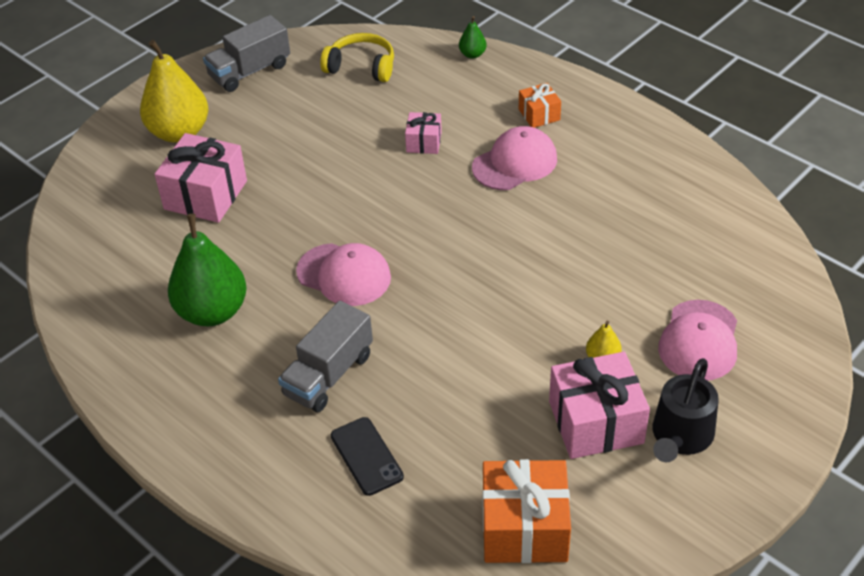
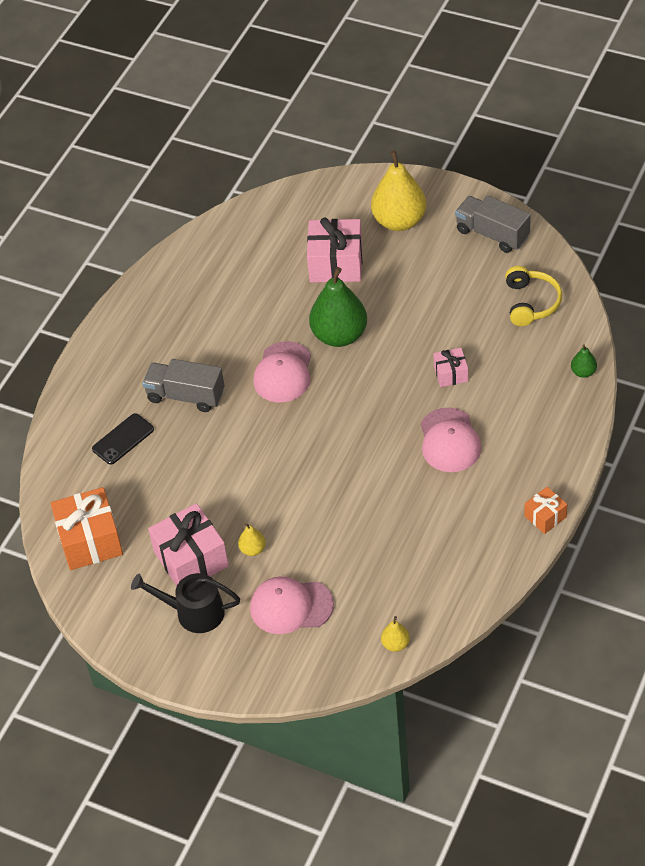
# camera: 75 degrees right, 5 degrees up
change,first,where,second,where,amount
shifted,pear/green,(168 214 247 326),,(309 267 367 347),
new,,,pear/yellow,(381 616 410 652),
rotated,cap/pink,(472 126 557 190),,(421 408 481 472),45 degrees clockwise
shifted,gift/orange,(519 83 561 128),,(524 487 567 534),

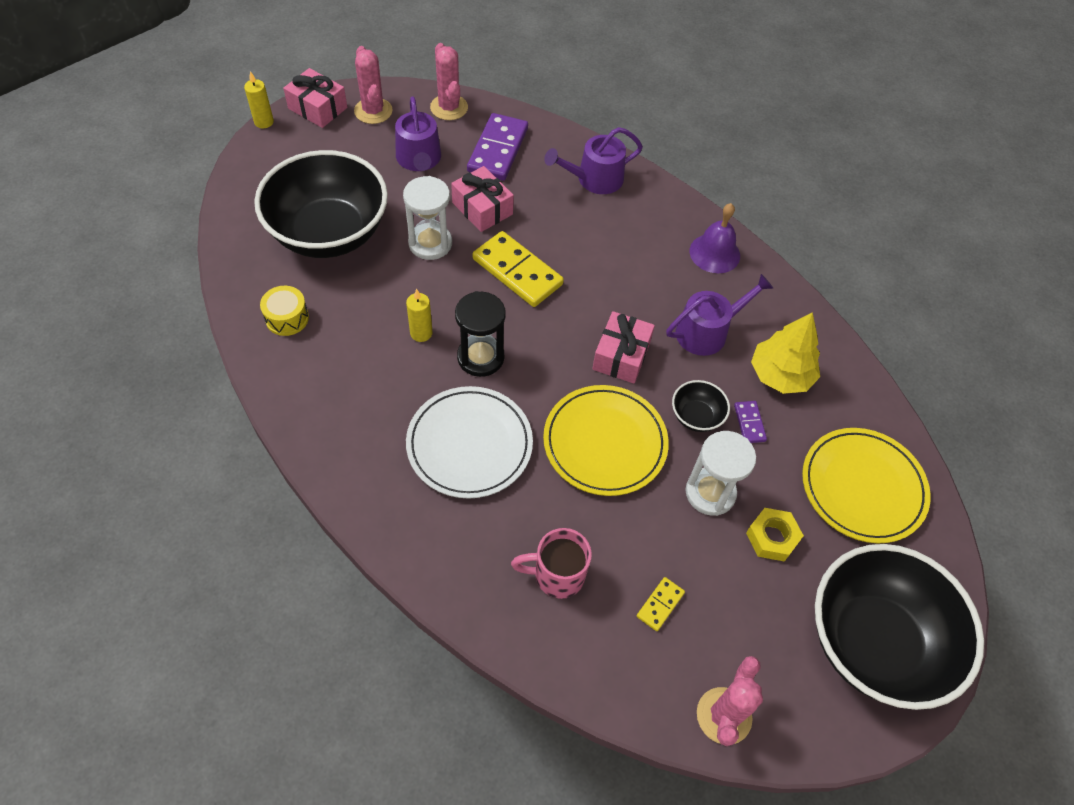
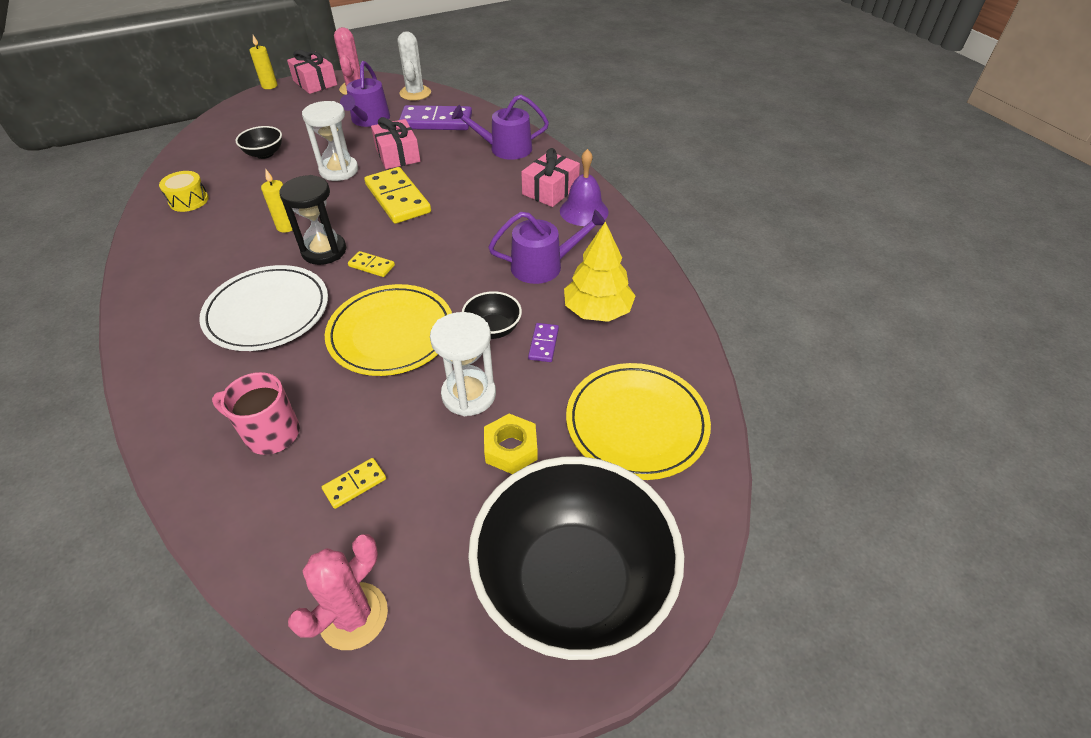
# camera: 20 degrees right, 10 degrees down
change,first,where,second,where,amount
scaled,bowl/black,(254 150 388 258),,(236 126 282 159),x0.41
new,,,domino/yellow,(348 251 395 277),
repainted,cactus/pink,(430 43 468 120),cactus/white,(398 31 431 101),
rotated,domino/purple,(467 113 528 181),,(399 105 472 130),60 degrees clockwise
shifted,gift/pink,(592 311 655 384),,(521 148 580 207),

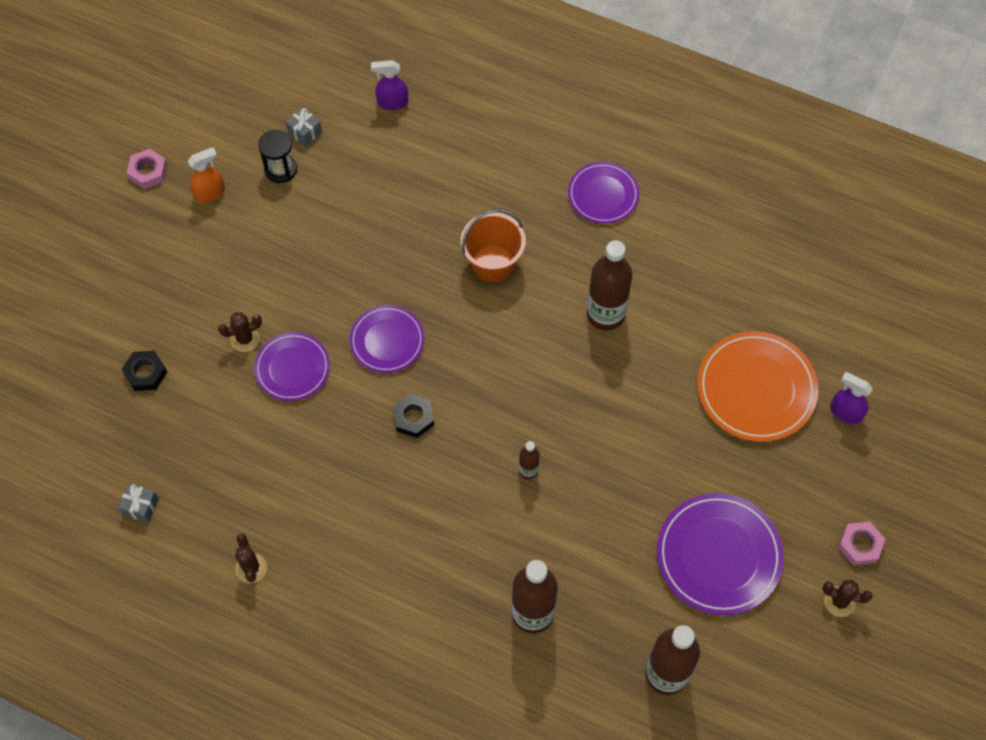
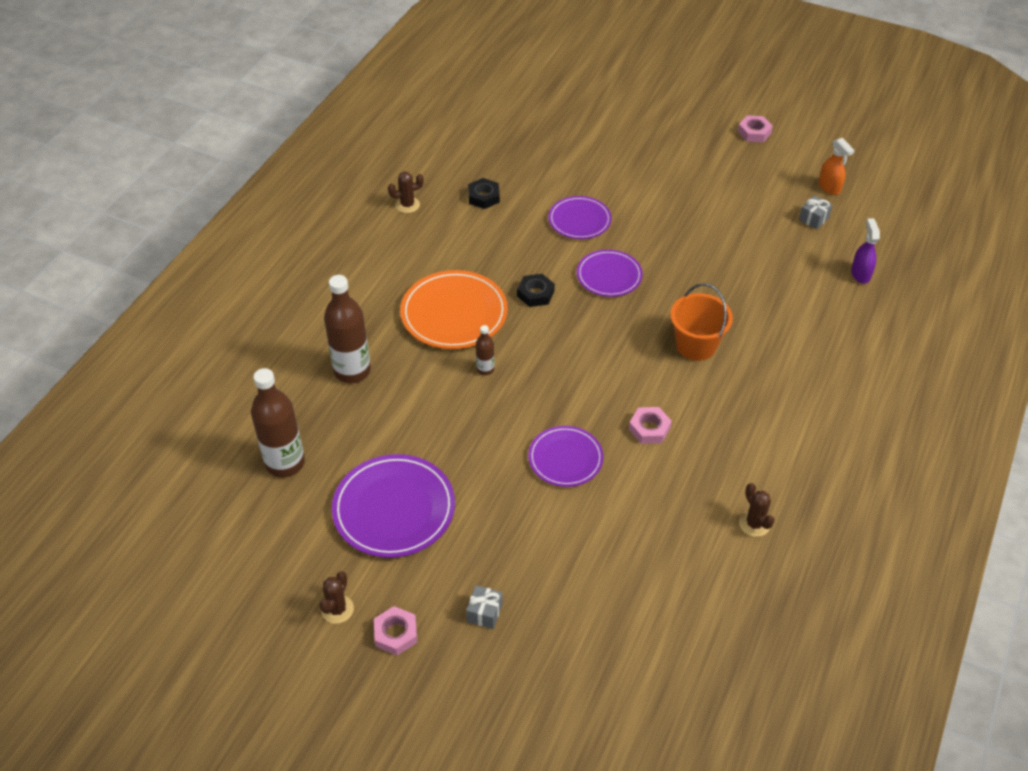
# camera: 90 degrees right, 15 degrees down
change,first,where,second,where,amount
shifted,plate/orange,(697 331 818 442),,(400 270 508 349),
shifted,gift/grey,(118 483 159 523),,(466 585 503 629),
shifted,nut/black,(121 351 167 391),,(468 178 500 209),
shifted,plate/purple,(568 162 639 224),,(528 426 603 487),
swapped,bottle/brown,(587 240 633 330),nut/pink,(629 407 672 444),
shifted,cactus/brown,(218 312 262 352),,(739 483 775 537),
shifted,spray bottle/orange,(188 147 225 203),,(819 138 855 195),
gone,hourglass/black,(258 130 297 183),,,
gone,spray bottle/purple,(830 372 873 424),,,

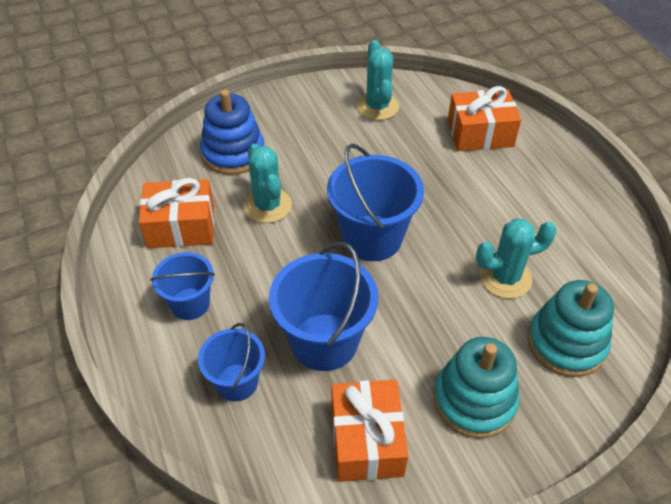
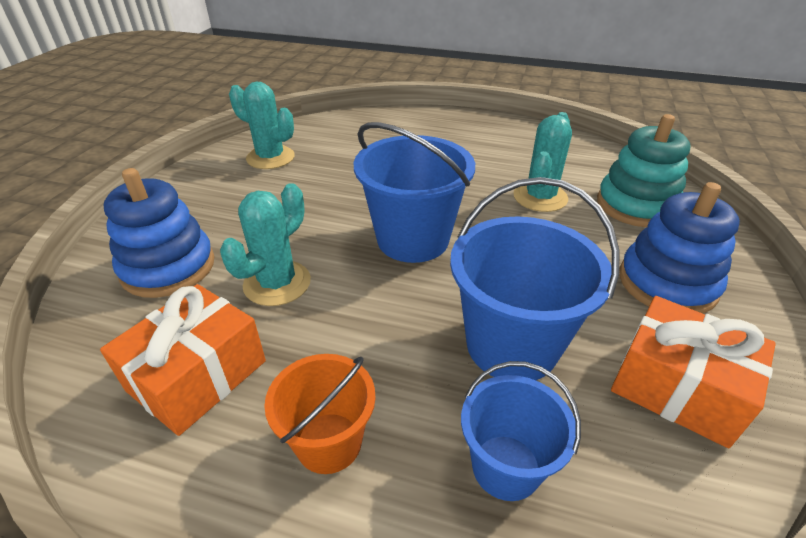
# camera: 50 degrees left, 10 degrees down
change,first,where,second,where,amount
rotated,cactus/turquoise,(244 144 292 223),,(220 183 311 306),75 degrees counterclockwise
repainted,bucket/blue,(150 252 215 320),bucket/orange,(264 354 376 474),
repainted,stacking toy/turquoise,(434 337 520 438),stacking toy/blue,(619 182 740 314),
gone,gift/orange,(448 86 521 151),,,

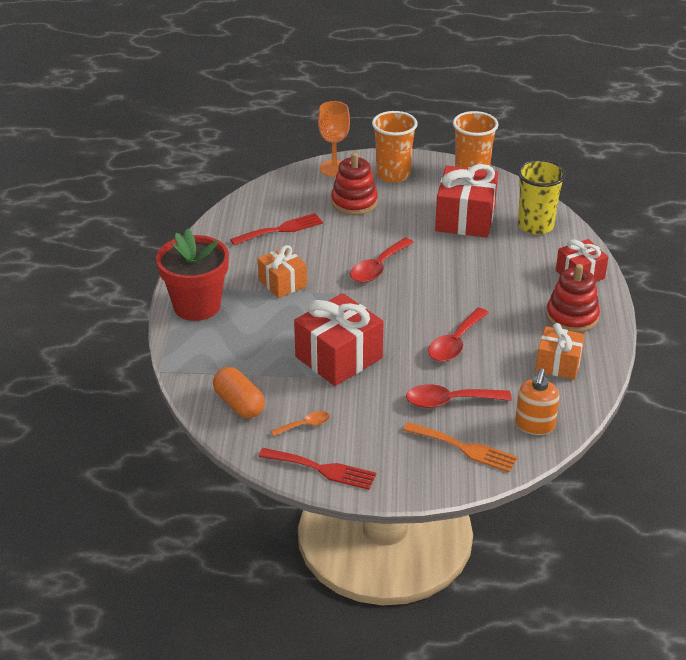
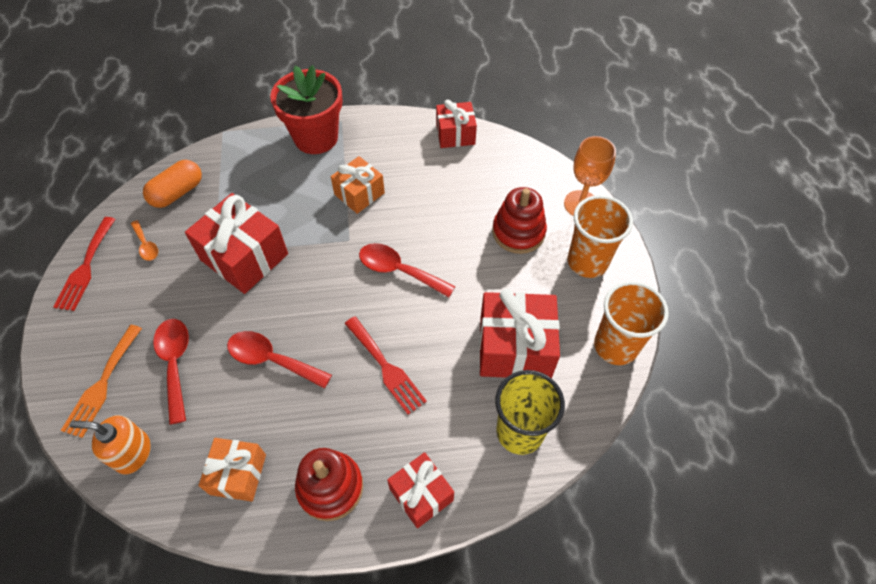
# camera: 80 degrees right, 20 degrees up
change,first,where,second,where,amount
shifted,fork/red,(230 213 323 245),,(345 316 427 415),
new,,,gift/red,(436 100 477 148),

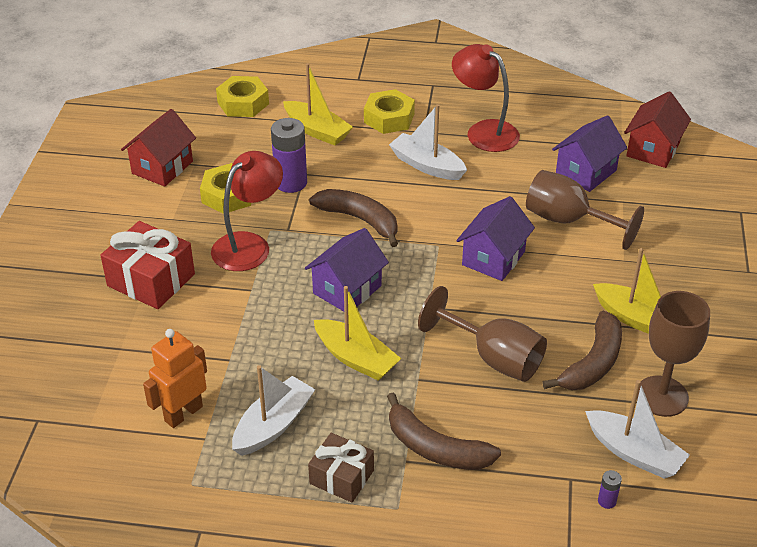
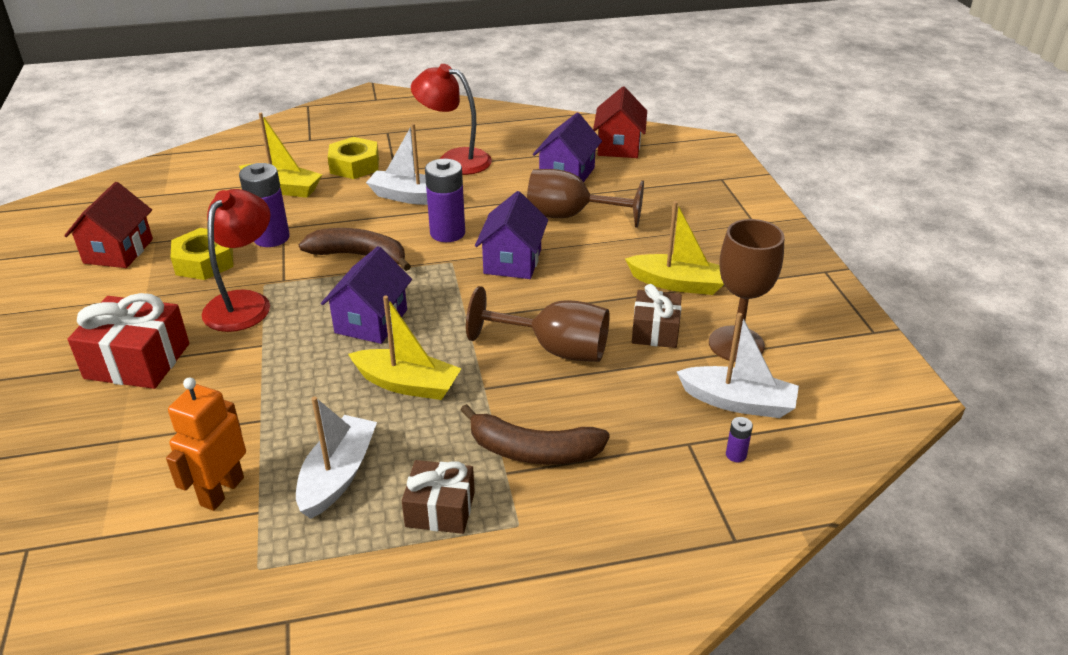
# camera: 20 degrees left, 5 degrees down
change,first,where,second,where,amount
new,,,battery/purple,(425 159 465 242),
swapped,banana/brown,(542 311 622 390),gift/brown,(632 284 682 348),
gone,nut/yellow,(216 76 269 117),,,

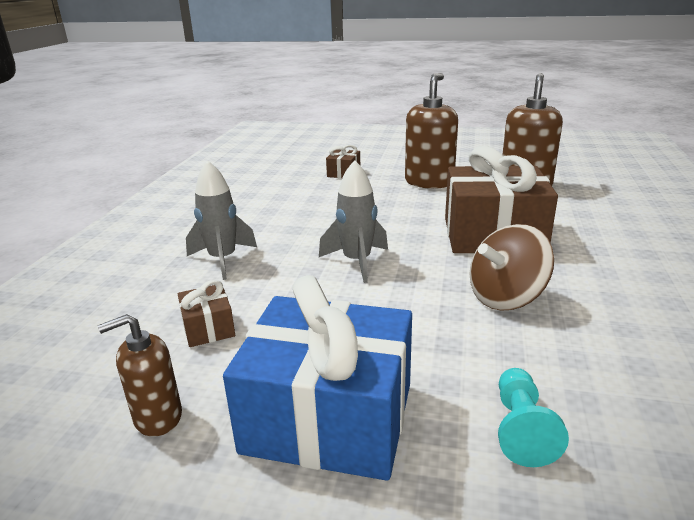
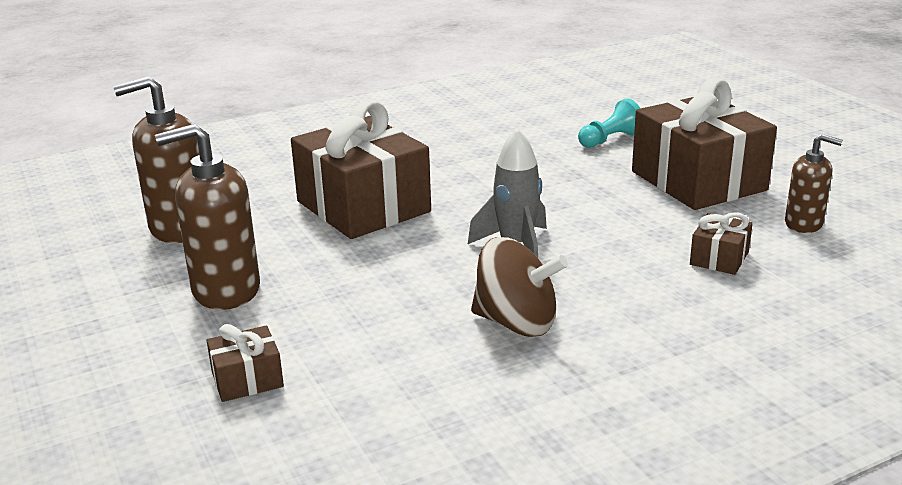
# camera: 130 degrees left, 0 degrees up
change,first,where,second,where,amount
shifted,spinning top/brown,(469 224 554 310),,(471 237 568 337),
repainted,gift/blue,(223 275 412 481),gift/brown,(632 78 777 210),
gone,rocket/grey,(186 160 257 280),,,

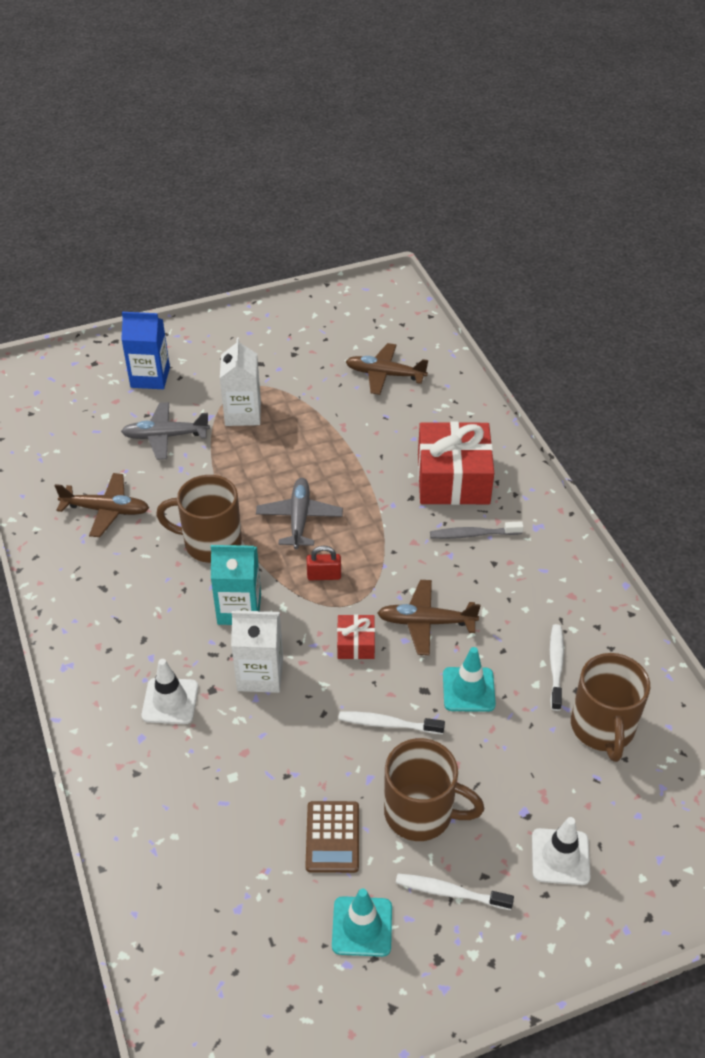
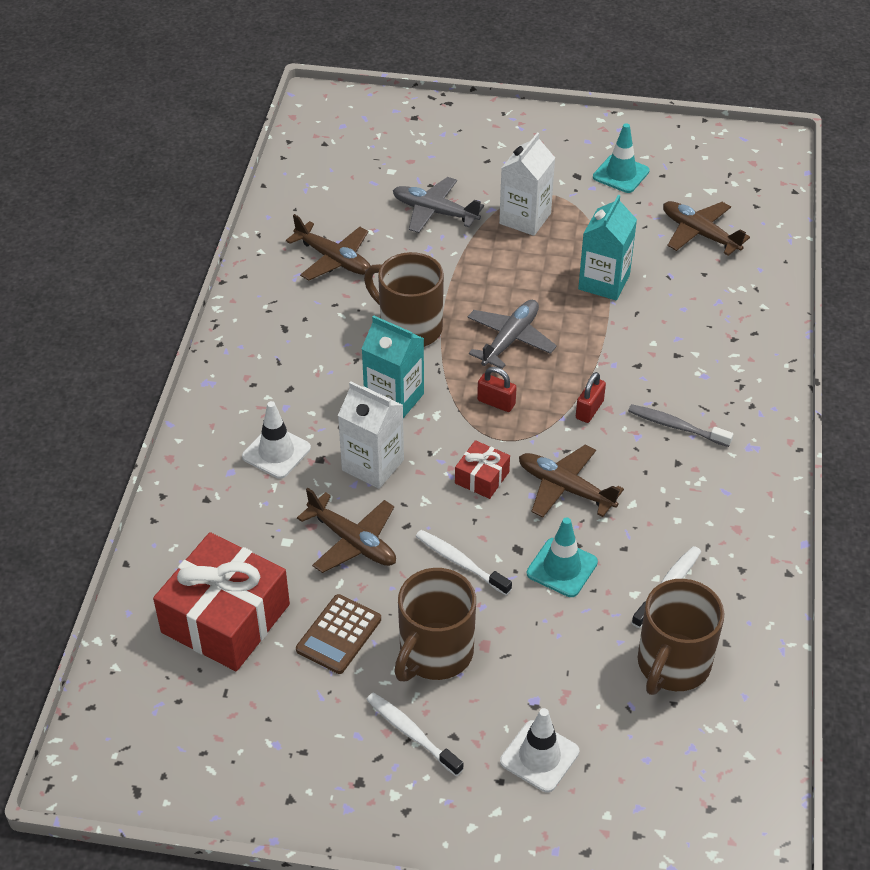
# camera: 30 degrees right, 0 degrees up
change,first,where,second,where,amount
shifted,gift/red,(418 421 494 505),,(153 532 290 671),
new,,,plane/brown,(297 488 396 573),
rotated,mug/brown,(384 738 484 841),,(394 568 476 681),75 degrees clockwise
new,,,padlock/red,(576 372 606 423),
new,,,carton/turquoise,(578 195 637 300),
shifted,traffic cone/turquoise,(332 888 392 957),,(593 123 650 193),
gone,carton/blue,(121 312 170 389),,,

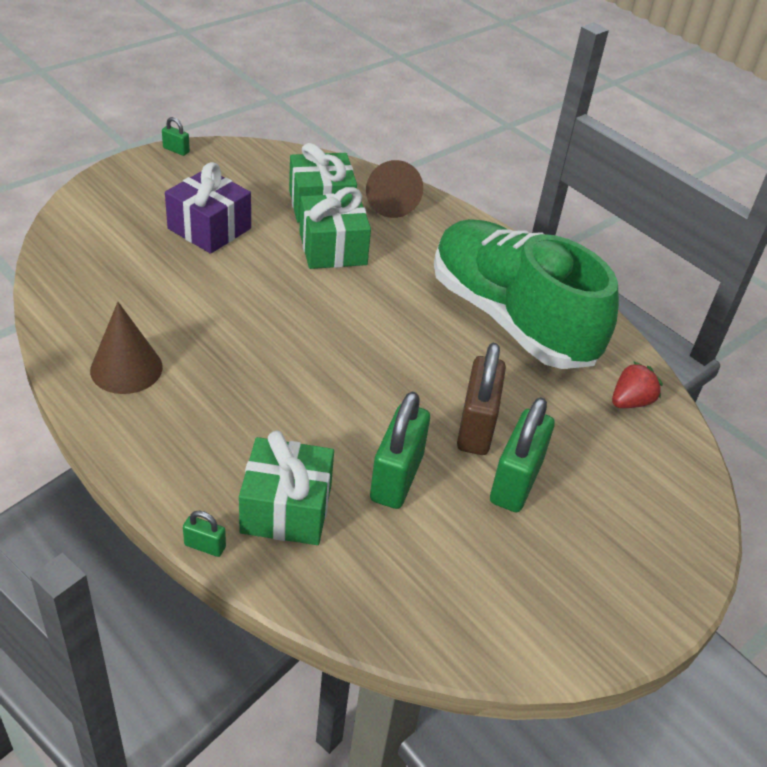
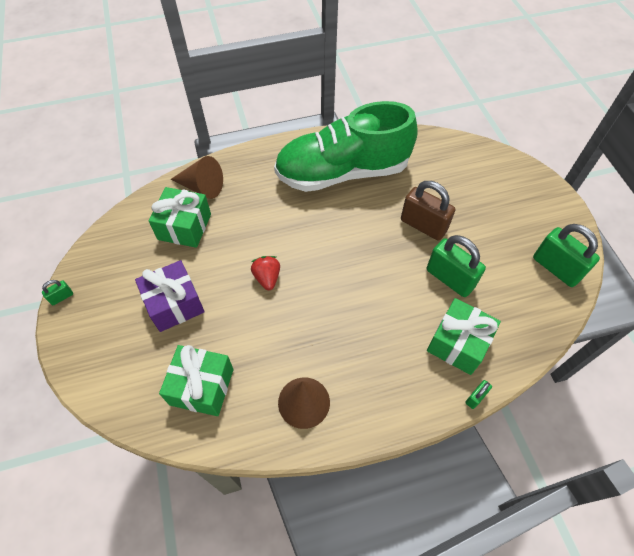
# camera: 60 degrees left, 15 degrees up
change,first,where,second,where,amount
shifted,gift/green,(300 187 371 269),,(159 345 234 416),
shifted,strawberry/red,(612 361 663 408),,(251 256 280 290),
shifted,padlock/green,(490 397 555 512),,(533 224 600 287),

